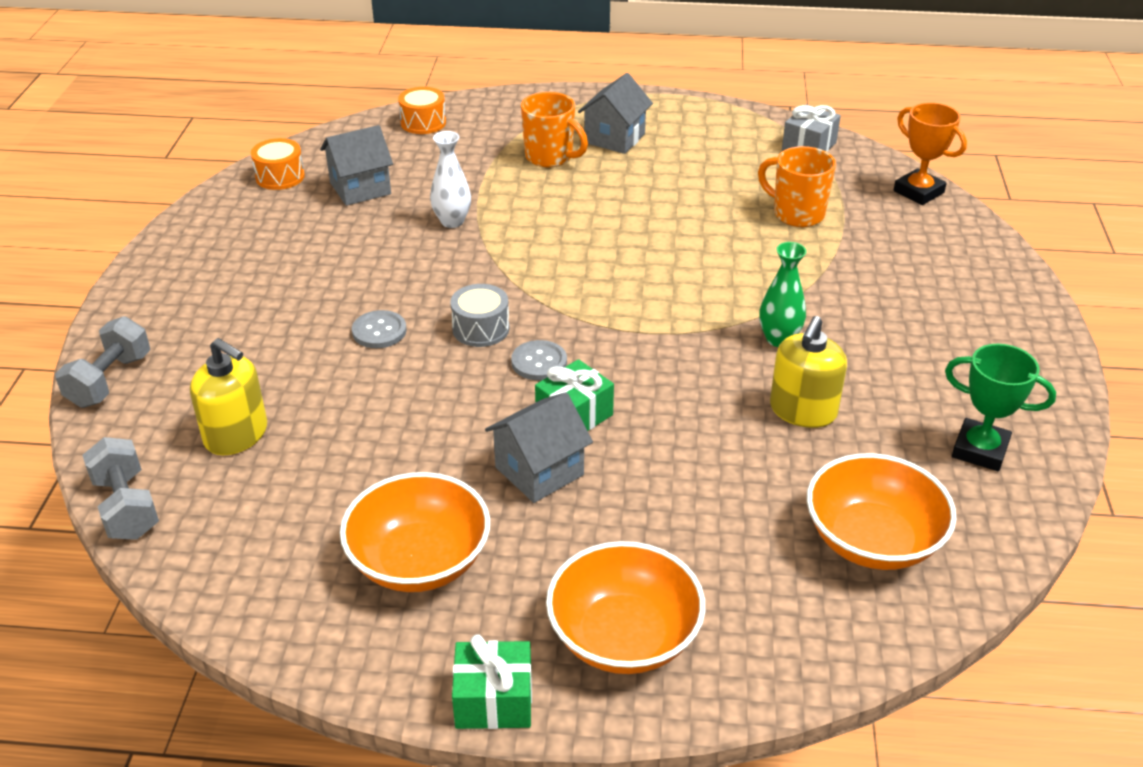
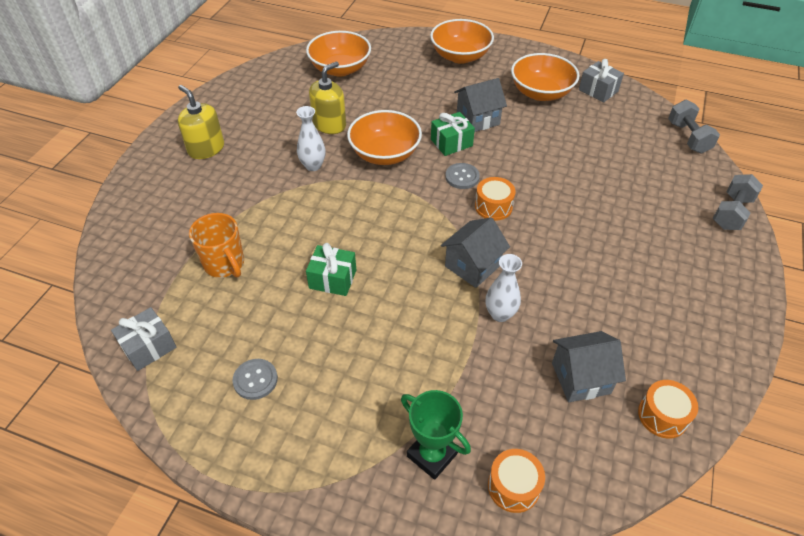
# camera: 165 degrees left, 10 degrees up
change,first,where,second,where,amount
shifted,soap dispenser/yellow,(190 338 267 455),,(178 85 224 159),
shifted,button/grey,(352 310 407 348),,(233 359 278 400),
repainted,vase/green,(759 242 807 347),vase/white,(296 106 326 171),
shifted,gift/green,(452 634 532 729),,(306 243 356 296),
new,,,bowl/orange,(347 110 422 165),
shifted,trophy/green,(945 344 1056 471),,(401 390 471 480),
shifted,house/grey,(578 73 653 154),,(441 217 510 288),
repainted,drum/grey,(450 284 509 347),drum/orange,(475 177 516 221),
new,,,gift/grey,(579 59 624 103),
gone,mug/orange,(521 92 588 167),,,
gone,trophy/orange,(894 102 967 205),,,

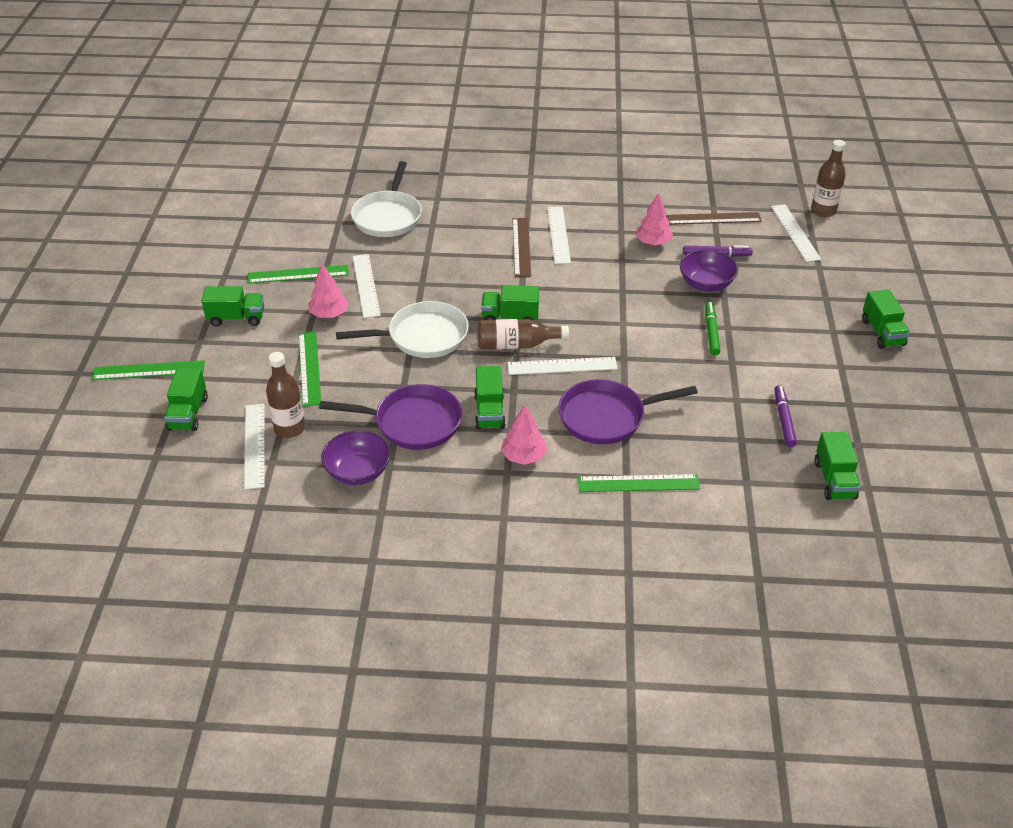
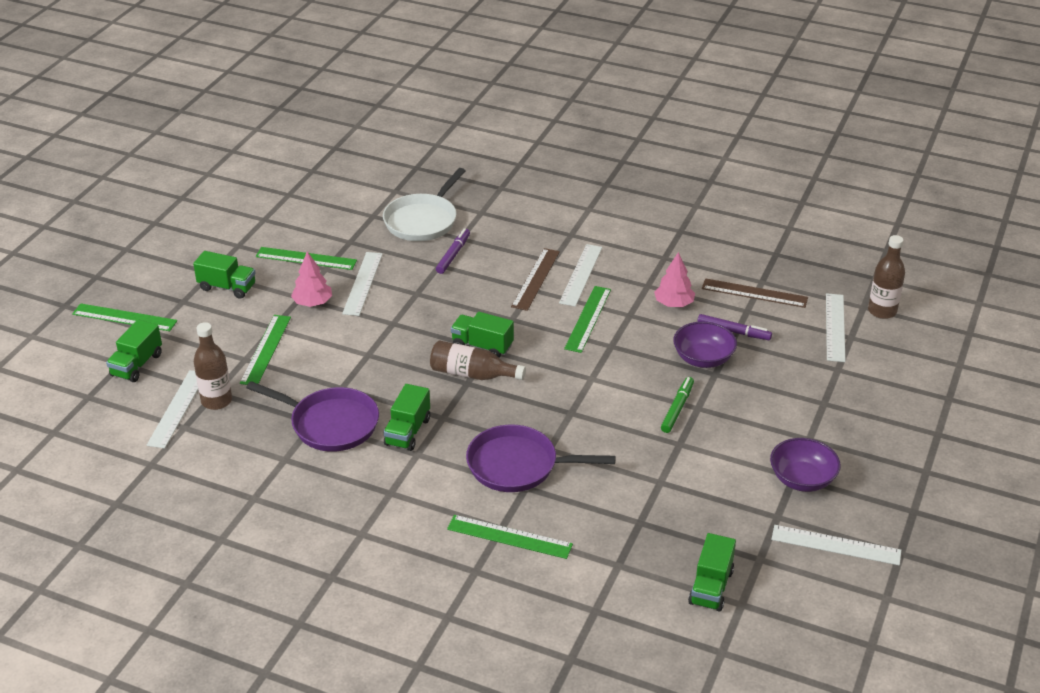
# camera: 20 degrees right, 5 degrees down
change,first,where,second,where,amount
shifted,marker/purple,(774 385 797 447),,(436 228 470 274),
new,,,ruler/green,(564 286 611 353),
shifted,bowl/purple,(321 430 391 485),,(770 438 841 492),
shifted,ruler/white,(508 357 618 375),,(771 525 901 565),
gone,pan/white,(336 301 469 358),,,
gone,tree/pink,(501 405 547 465),,,
gone,truck/green,(862 289 910 349),,,

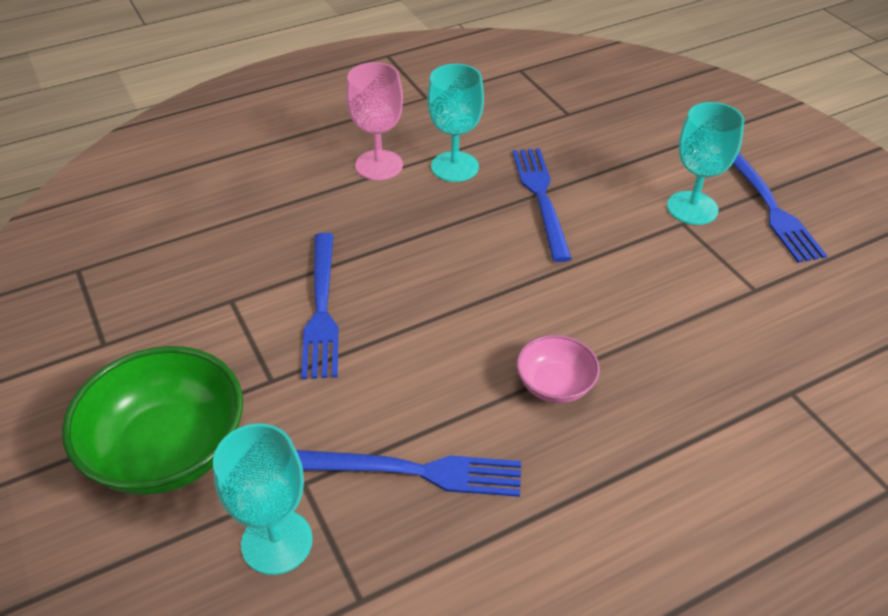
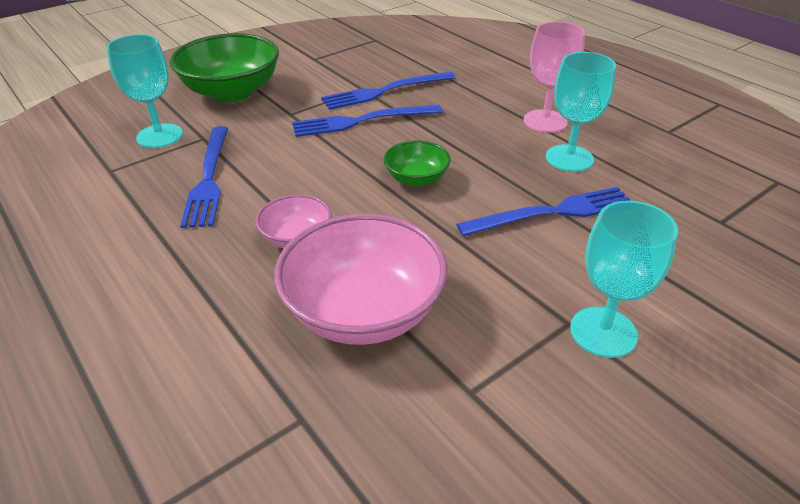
# camera: 80 degrees right, 5 degrees down
change,first,where,second,where,amount
new,,,bowl/pink,(274 213 448 345),
shifted,fork/blue,(733 152 827 263),,(321 71 456 110),
new,,,bowl/green,(384 141 450 187),

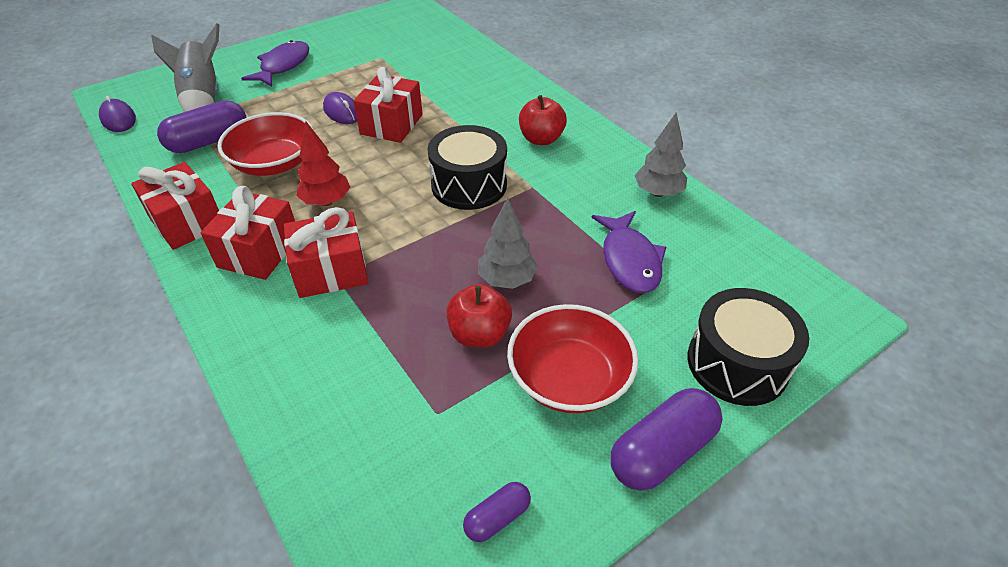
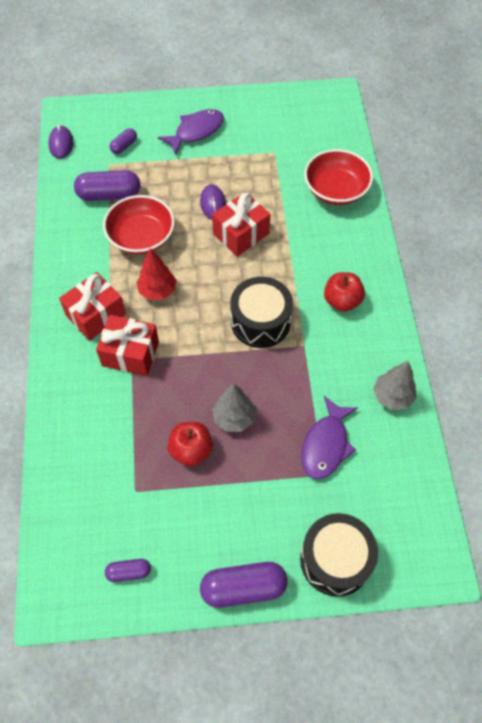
# camera: 30 degrees right, 15 degrees up
change,first,where,second,where,amount
swapped,rocket/grey,(151 23 219 112),capsule/purple,(110 128 137 154),
shifted,bowl/red,(507 304 638 413),,(304 149 373 205),
gone,gift/red,(131 162 219 250),,,

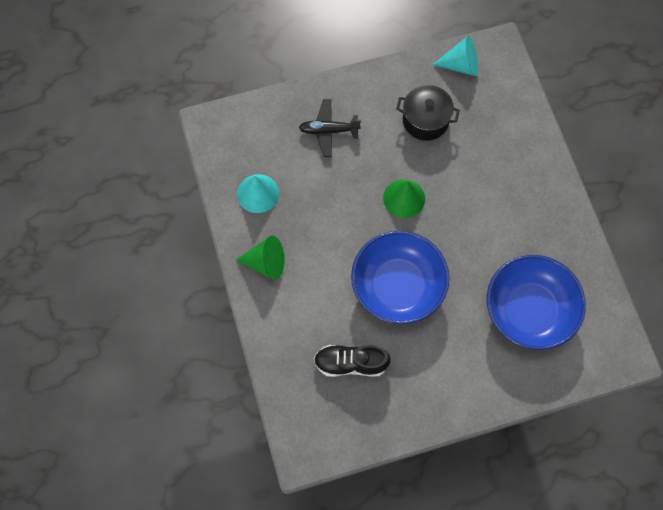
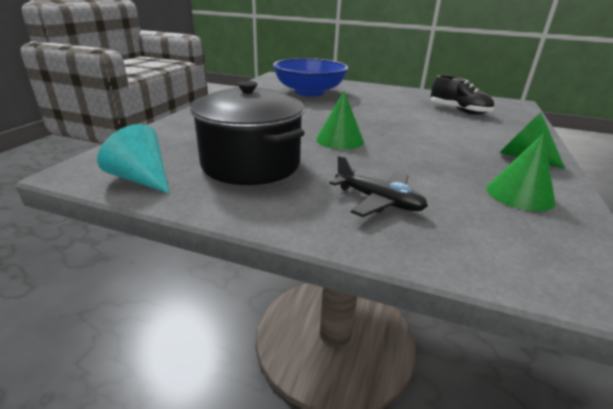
# camera: 145 degrees left, 40 degrees down
change,first,where,second,where,amount
scaled,pot/black,(396 85 460 141),,(190 81 305 185),x1.53
repainted,cone/turquoise,(237 174 279 213),cone/green,(486 134 555 211),
gone,bowl/blue,(351 231 449 324),,,

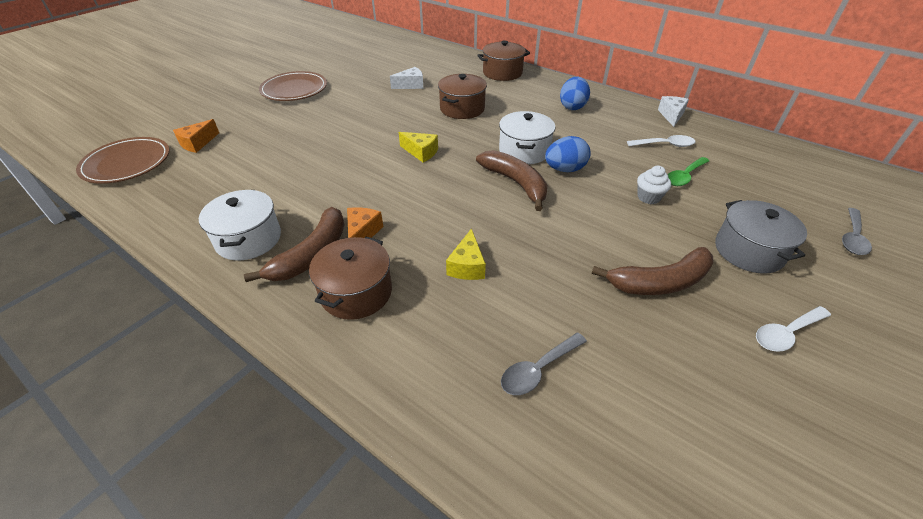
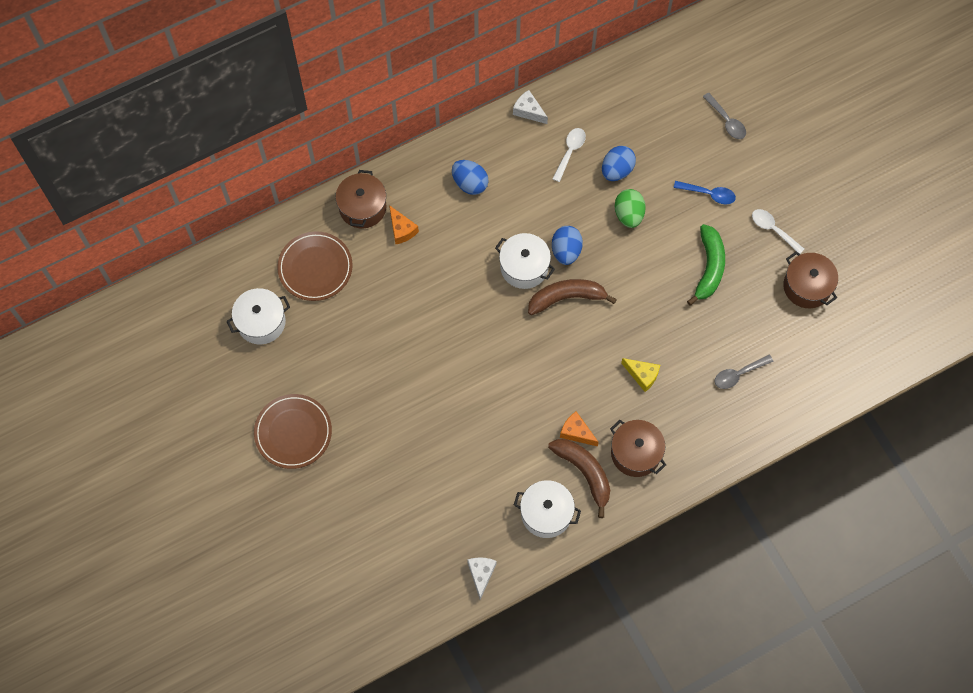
# camera: 65 degrees left, 25 degrees up
change,first,where,second,where,amount
new,,,pot/white,(226 288 290 345),
shifted,plate/brown,(76 137 170 184),,(277 232 353 301),
shifted,cheese/orange,(173 119 219 153),,(389 205 419 245),
shifted,cheese/white,(390 67 424 89),,(467 557 497 600),
swapped,spoon/green,(668 157 709 186),egg/blue,(602 146 636 181),
swapped,cupcake/white,(637 166 671 204),egg/green,(615 189 646 228),
swapped,pot/grey,(715 200 807 273),spoon/blue,(673 181 736 204),
repainted,banana/brown,(592 247 713 295),banana/green,(687 224 725 306),
rotated,spoon/grey,(501 333 587 395),,(715 355 774 389),75 degrees clockwise
rotated,spoon/white,(756 306 831 352),,(752 209 804 254),135 degrees clockwise
shifted,pot/brown,(438 74 487 119),,(783 251 838 308),
gone,cheese/yellow,(399 132 438 163),,,

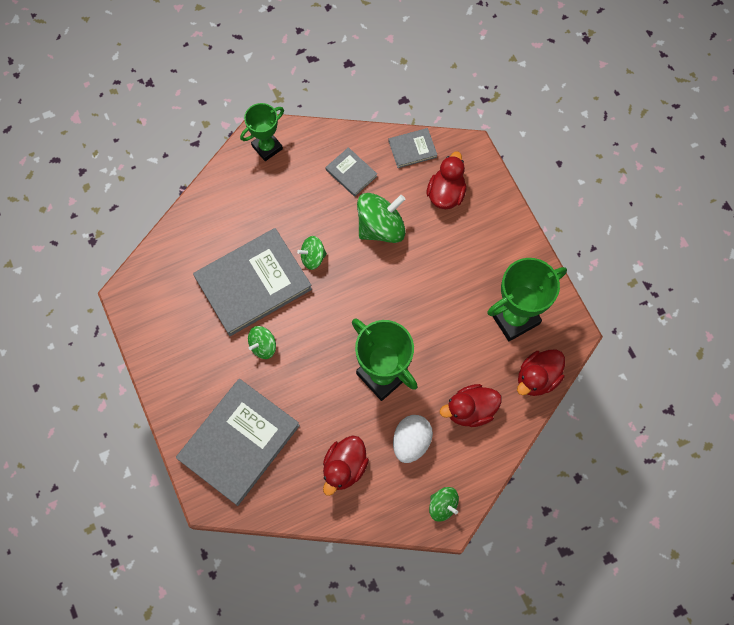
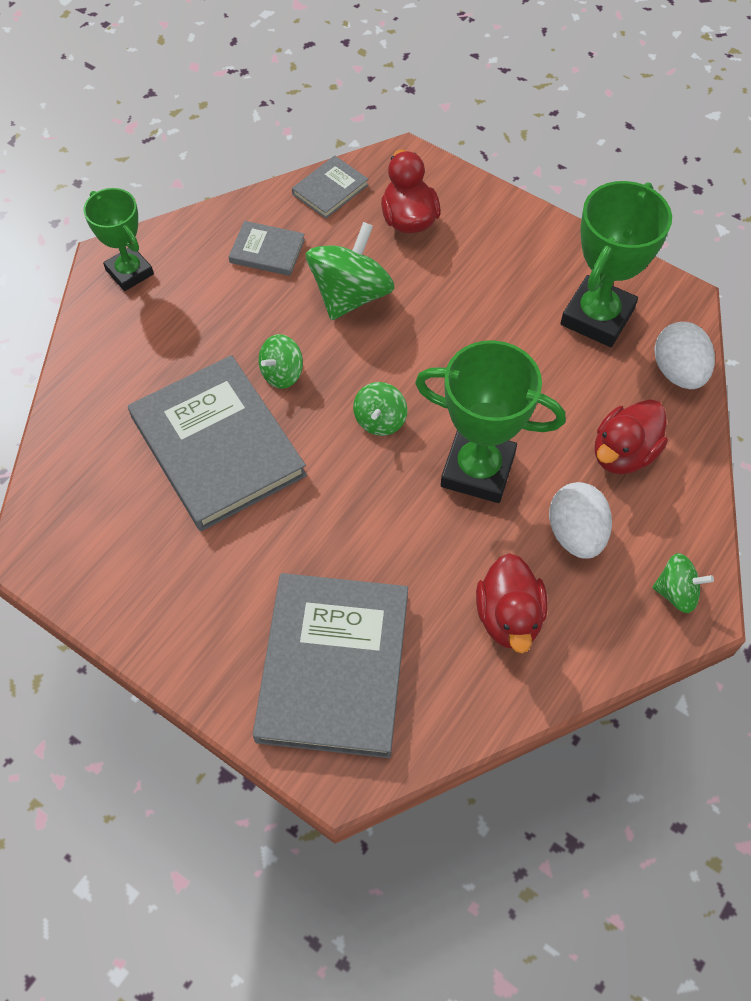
# camera: 30 degrees left, 10 degrees down
change,first,where,second,where,amount
rotated,trophy/green,(240 103 284 161),,(84 188 154 291),60 degrees counterclockwise
rotated,book/grey,(193 228 312 336),,(128 355 307 531),60 degrees counterclockwise
shifted,spinning top/green,(248 326 276 359),,(353 382 408 436),
swapped,duck/red,(517 349 565 396),egg/white,(654 322 715 389),

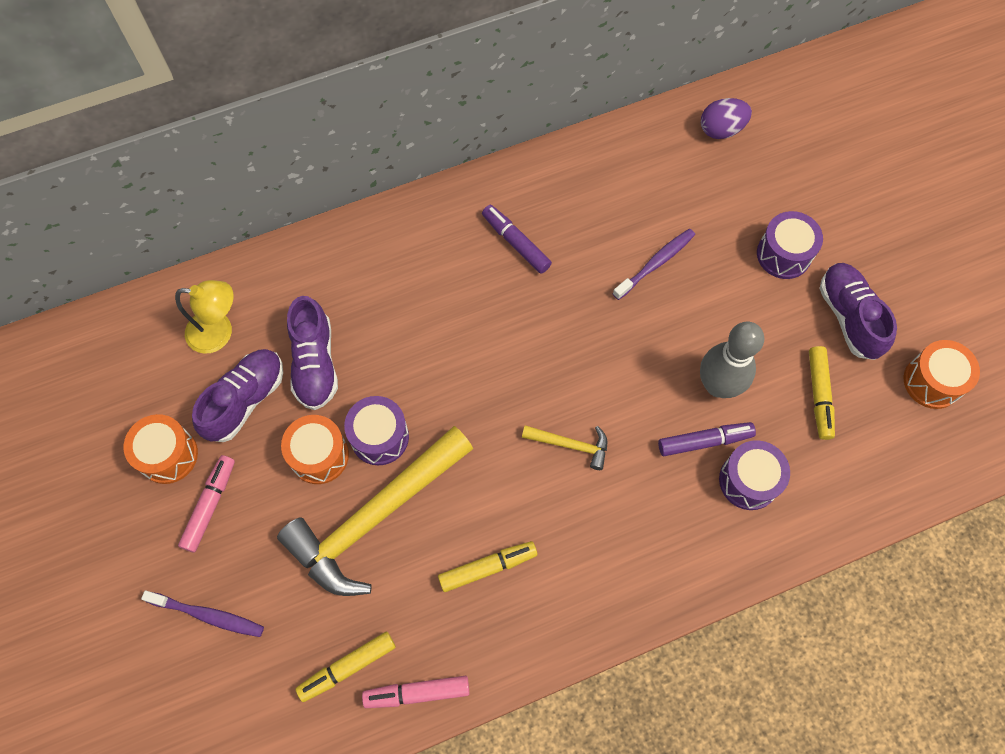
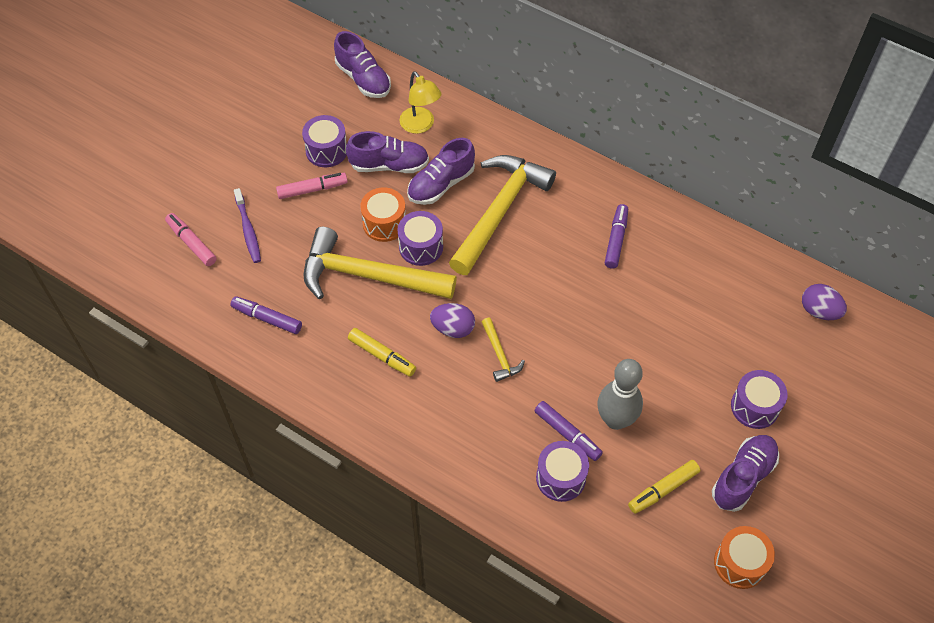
# camera: 55 degrees right, 10 degrees down
change,first,where,second,where,amount
shifted,marker/pink,(362 676 470 708),,(165 213 217 266),
repainted,marker/yellow,(295 631 396 702),marker/purple,(230 296 302 334),
repainted,drum/orange,(124 414 198 484),drum/purple,(302 115 347 167),
new,,,shoe/purple,(334 31 391 98),
new,,,egg/purple,(430 303 475 338),
new,,,hammer/yellow,(449 155 556 275),
gone,toothbrush/purple,(613 229 695 300),,,

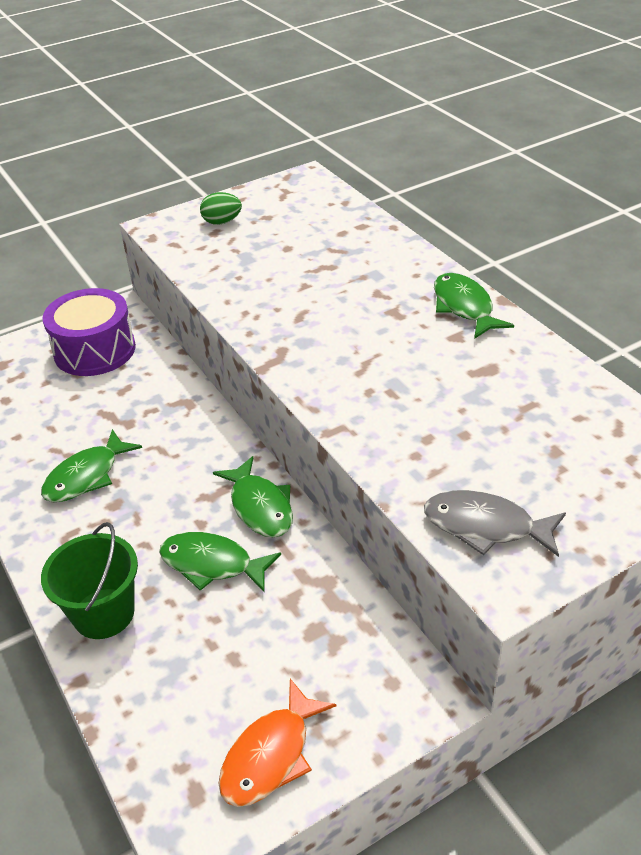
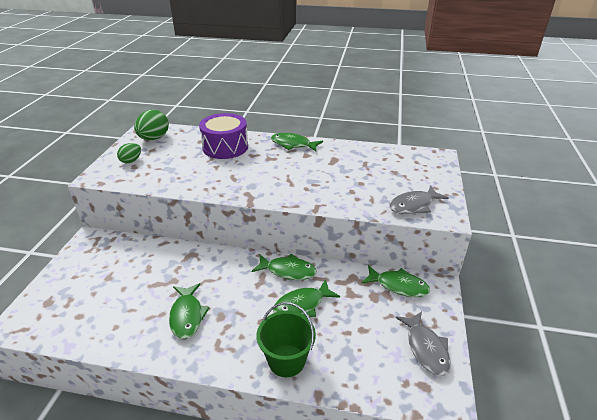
# camera: 50 degrees left, 5 degrees down
change,first,where,second,where,amount
new,,,egg/green,(134 110 169 140),
shifted,drum/purple,(43 288 136 376),,(199 113 248 159),
new,,,fish/green,(361 265 430 297),
repainted,fish/orange,(219 679 336 807),fish/grey,(395 311 451 376),

